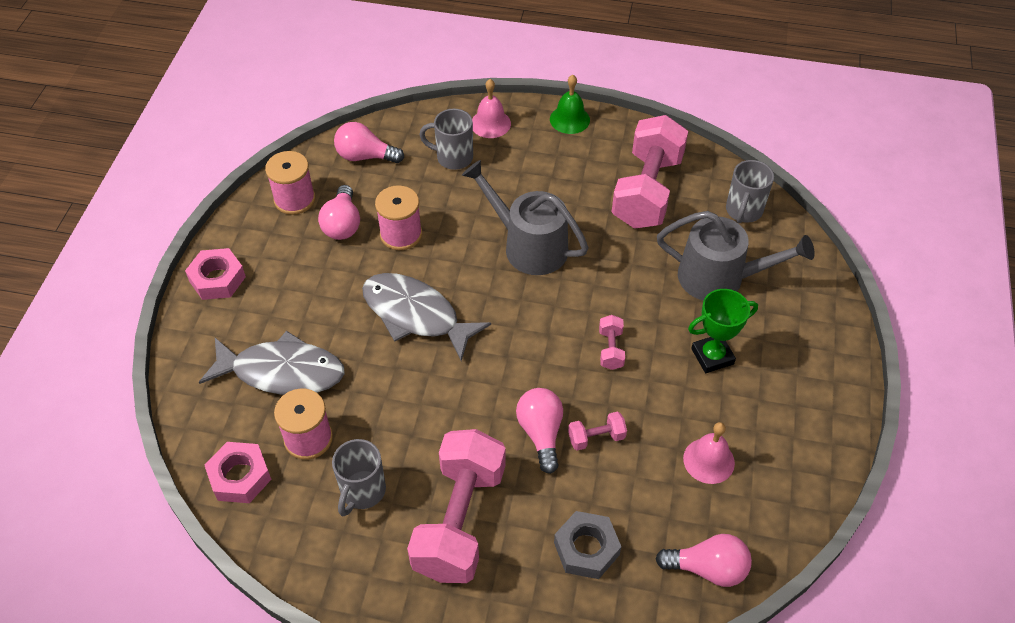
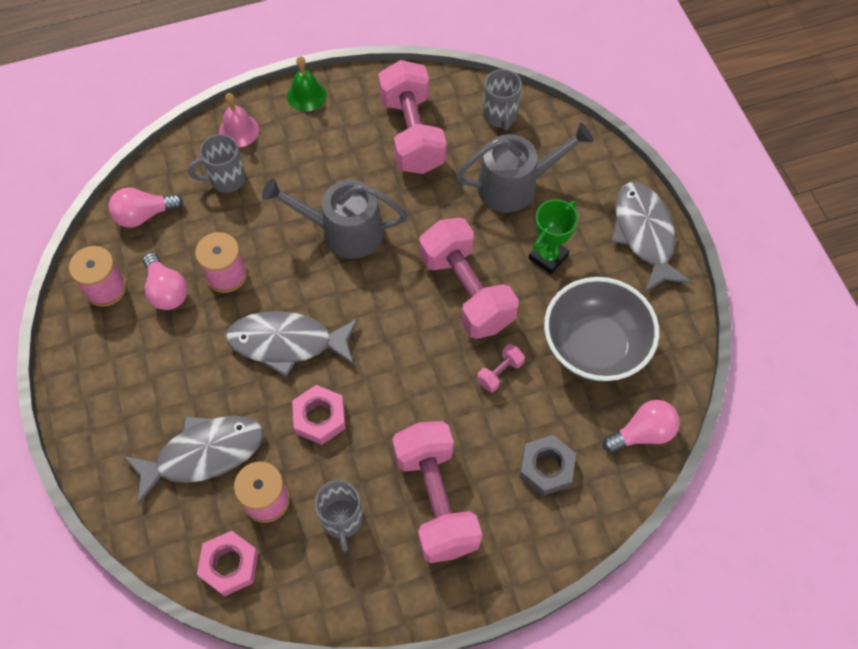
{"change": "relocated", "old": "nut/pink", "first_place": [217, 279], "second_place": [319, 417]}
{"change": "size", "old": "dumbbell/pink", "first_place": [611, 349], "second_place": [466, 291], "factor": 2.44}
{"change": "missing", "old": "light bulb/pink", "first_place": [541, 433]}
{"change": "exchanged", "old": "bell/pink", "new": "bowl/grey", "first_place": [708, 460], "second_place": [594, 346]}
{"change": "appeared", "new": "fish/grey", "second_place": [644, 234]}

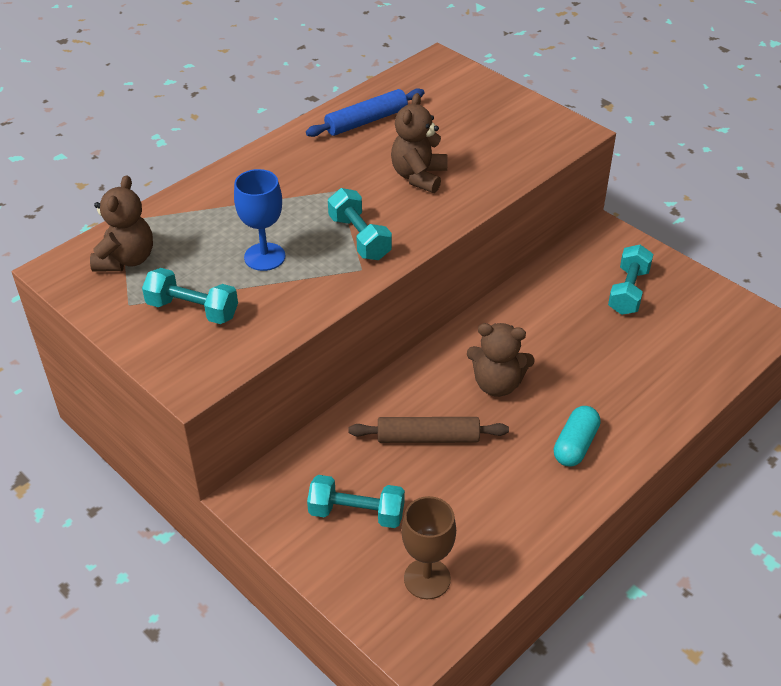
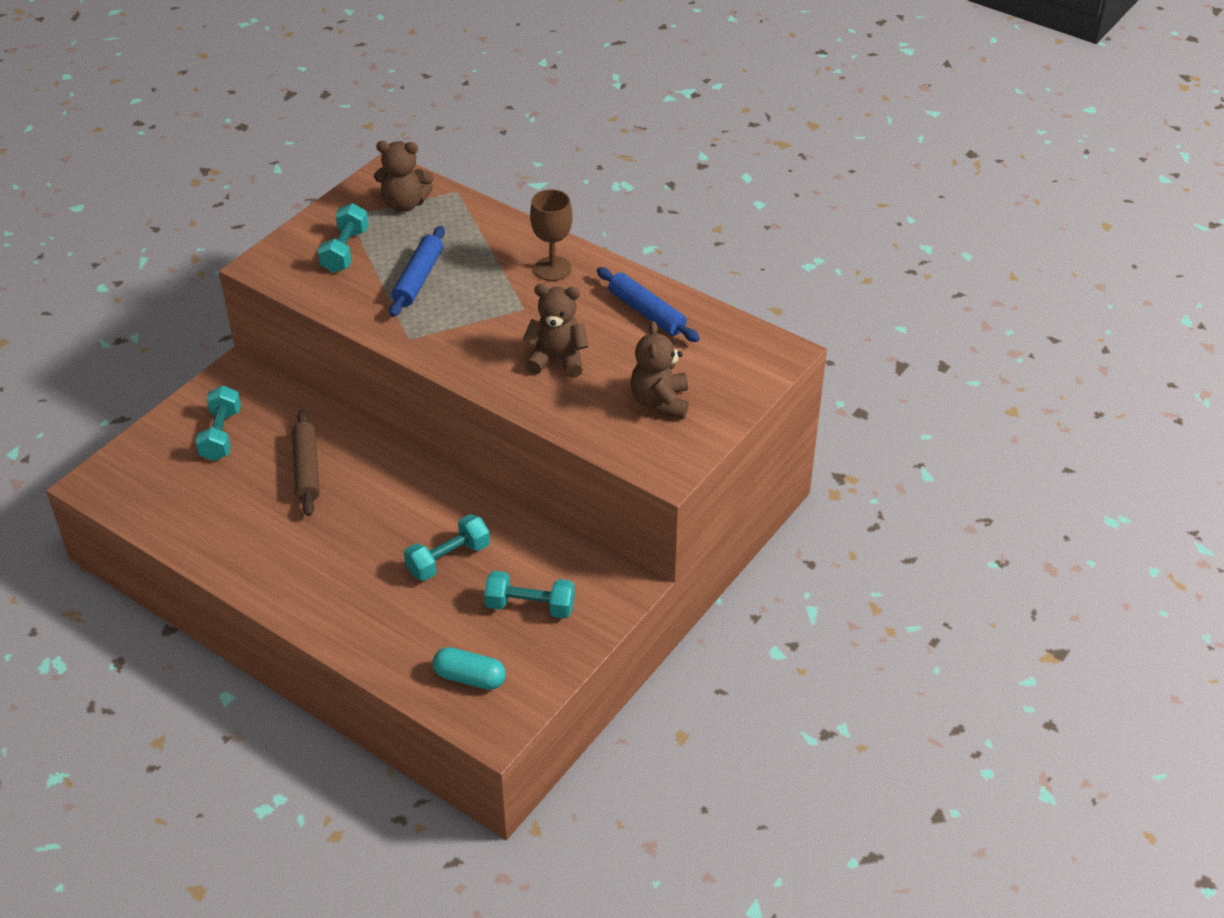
{"change": "exchanged", "old": "goblet/blue", "new": "rolling pin/blue", "first_place": [264, 257], "second_place": [418, 278]}
{"change": "relocated", "old": "dumbbell/turquoise", "first_place": [359, 238], "second_place": [448, 559]}
{"change": "relocated", "old": "teddy bear/brown", "first_place": [497, 384], "second_place": [660, 402]}
{"change": "relocated", "old": "capsule/turquoise", "first_place": [575, 445], "second_place": [470, 678]}
{"change": "relocated", "old": "goblet/brown", "first_place": [427, 578], "second_place": [552, 269]}

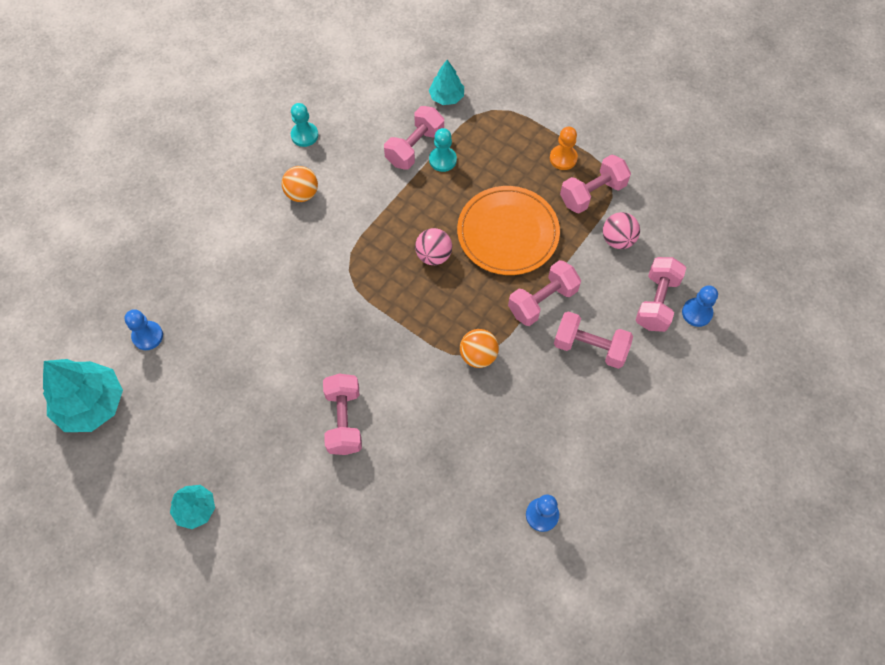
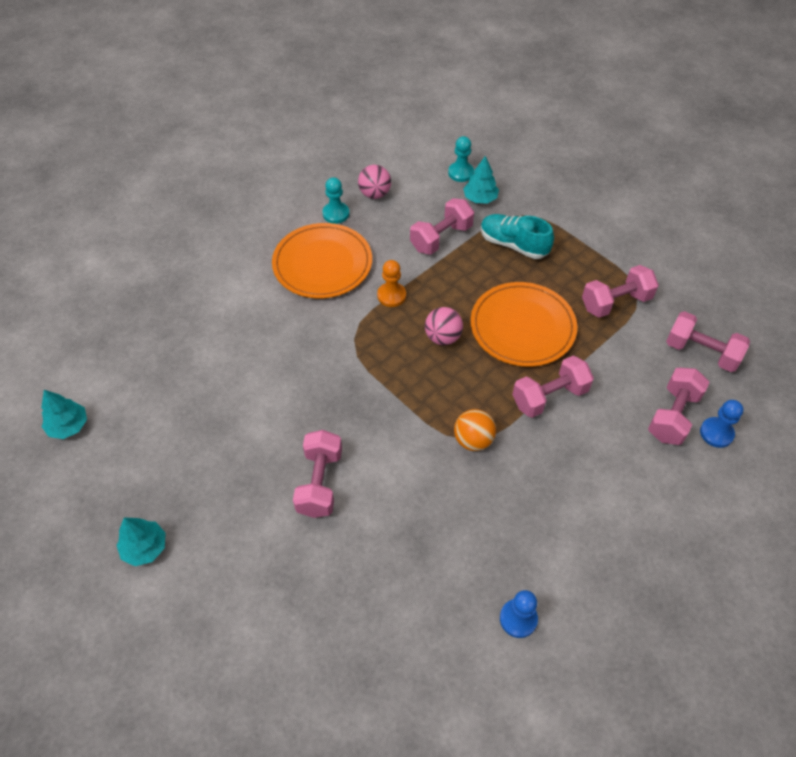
{"change": "relocated", "old": "pawn/orange", "first_place": [563, 158], "second_place": [391, 295]}
{"change": "relocated", "old": "pawn/turquoise", "first_place": [442, 160], "second_place": [460, 173]}
{"change": "exchanged", "old": "ball/orange", "new": "plate/orange", "first_place": [302, 193], "second_place": [322, 264]}
{"change": "relocated", "old": "ball/pink", "first_place": [618, 240], "second_place": [375, 194]}
{"change": "missing", "old": "pawn/blue", "first_place": [147, 336]}
{"change": "relocated", "old": "dumbbell/pink", "first_place": [590, 347], "second_place": [701, 352]}
{"change": "size", "old": "tree/turquoise", "first_place": [91, 404], "second_place": [68, 426], "factor": 0.57}
{"change": "appeared", "new": "shoe/turquoise", "second_place": [513, 245]}

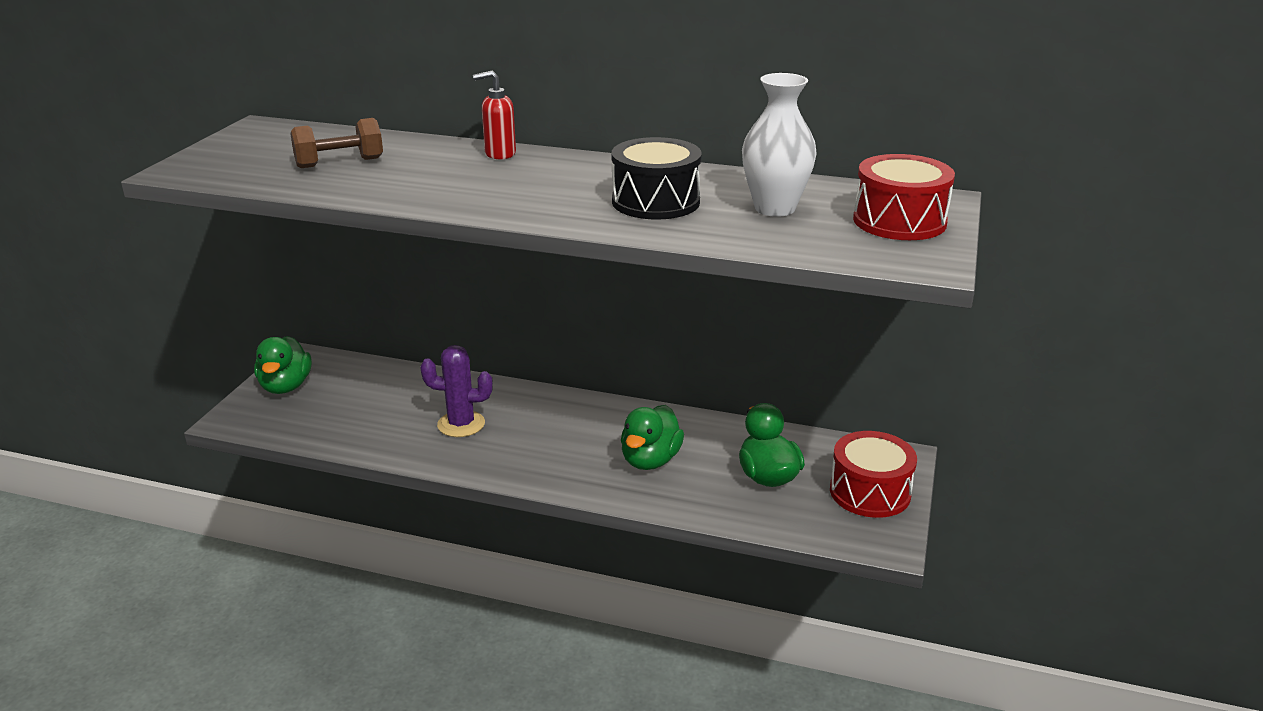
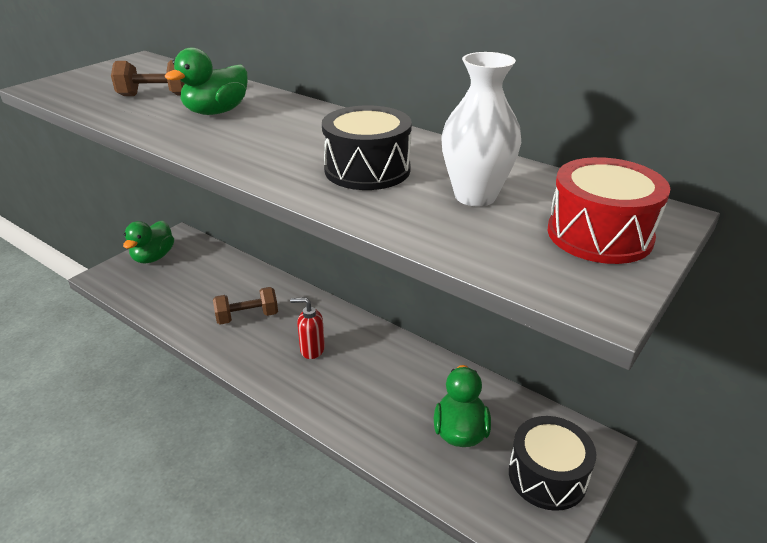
{"change": "relocated", "old": "soap dispenser/red", "first_place": [499, 154], "second_place": [312, 349]}
{"change": "exchanged", "old": "cactus/purple", "new": "dumbbell/brown", "first_place": [461, 424], "second_place": [247, 317]}
{"change": "relocated", "old": "duck/green", "first_place": [650, 460], "second_place": [216, 112]}
{"change": "colour", "old": "drum/red", "new": "drum/black", "first_place": [870, 492], "second_place": [547, 476]}

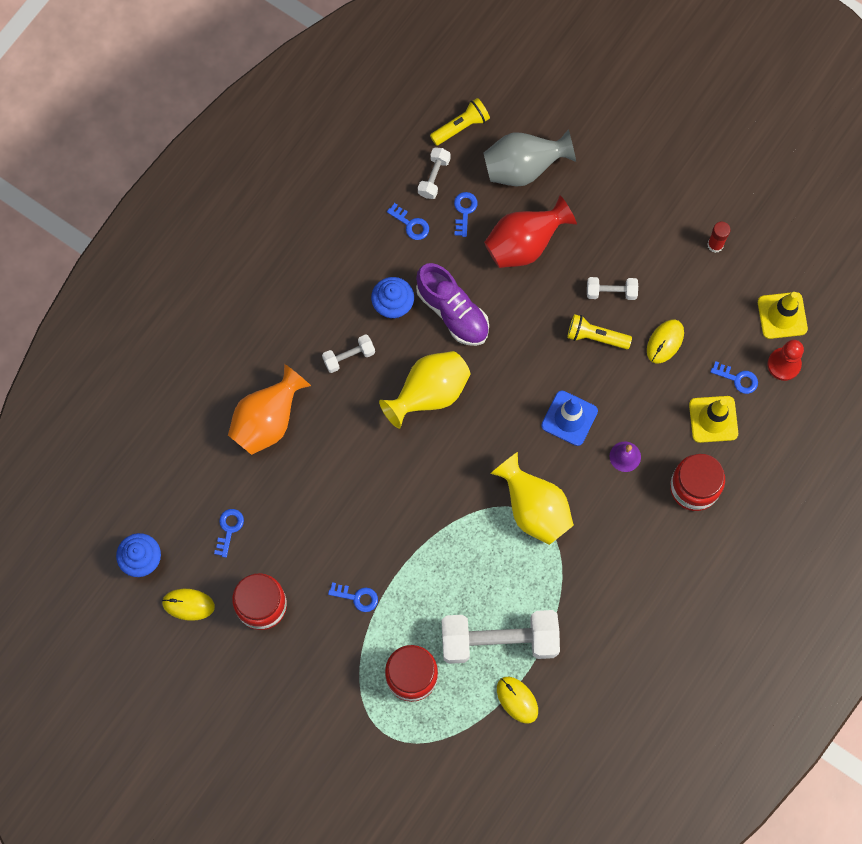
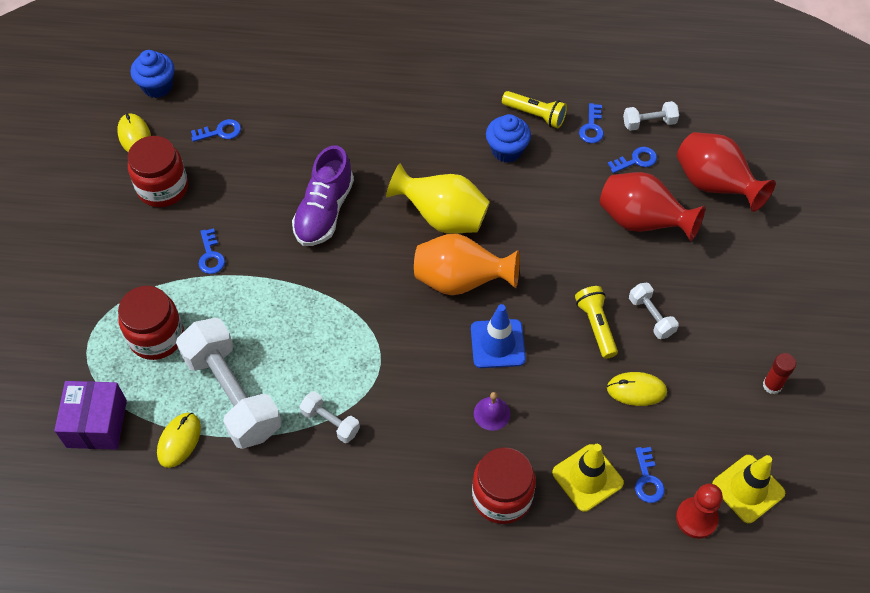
{"change": "relocated", "old": "flashlight/yellow", "first_place": [461, 126], "second_place": [535, 115]}
{"change": "colour", "old": "vase/grey", "new": "vase/red", "first_place": [523, 168], "second_place": [714, 185]}
{"change": "relocated", "old": "shoe/purple", "first_place": [452, 312], "second_place": [324, 211]}
{"change": "relocated", "old": "dumbbell/white", "first_place": [349, 357], "second_place": [330, 422]}
{"change": "relocated", "old": "vase/orange", "first_place": [268, 421], "second_place": [461, 281]}
{"change": "missing", "old": "vase/yellow", "first_place": [534, 508]}
{"change": "appeared", "new": "box/purple", "second_place": [97, 423]}

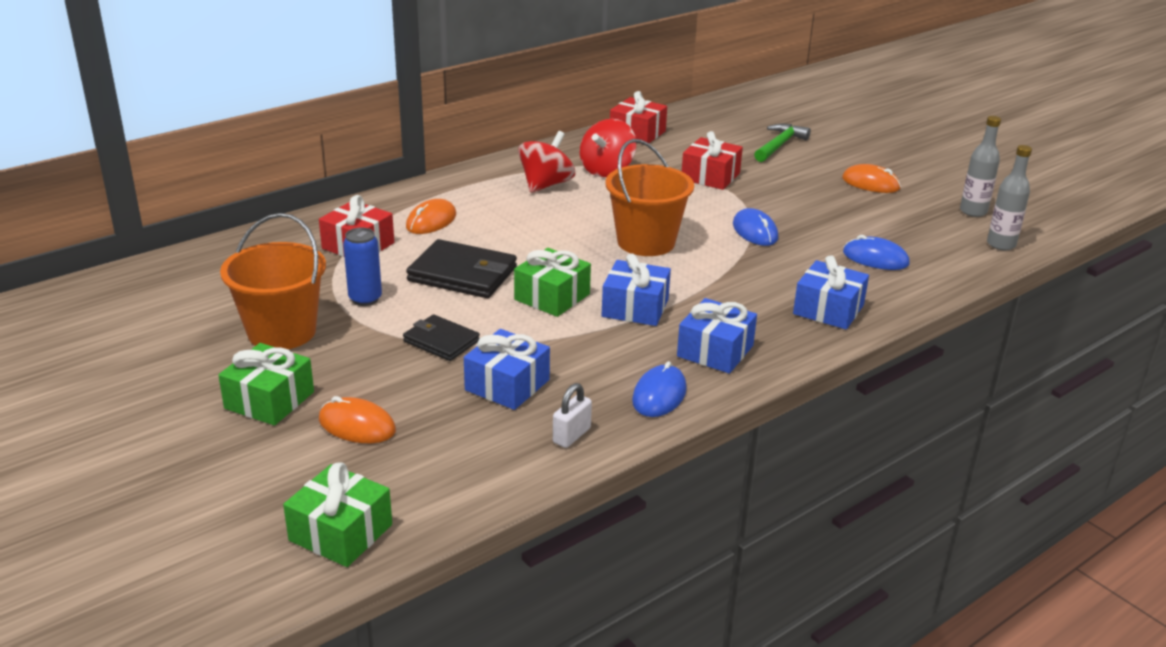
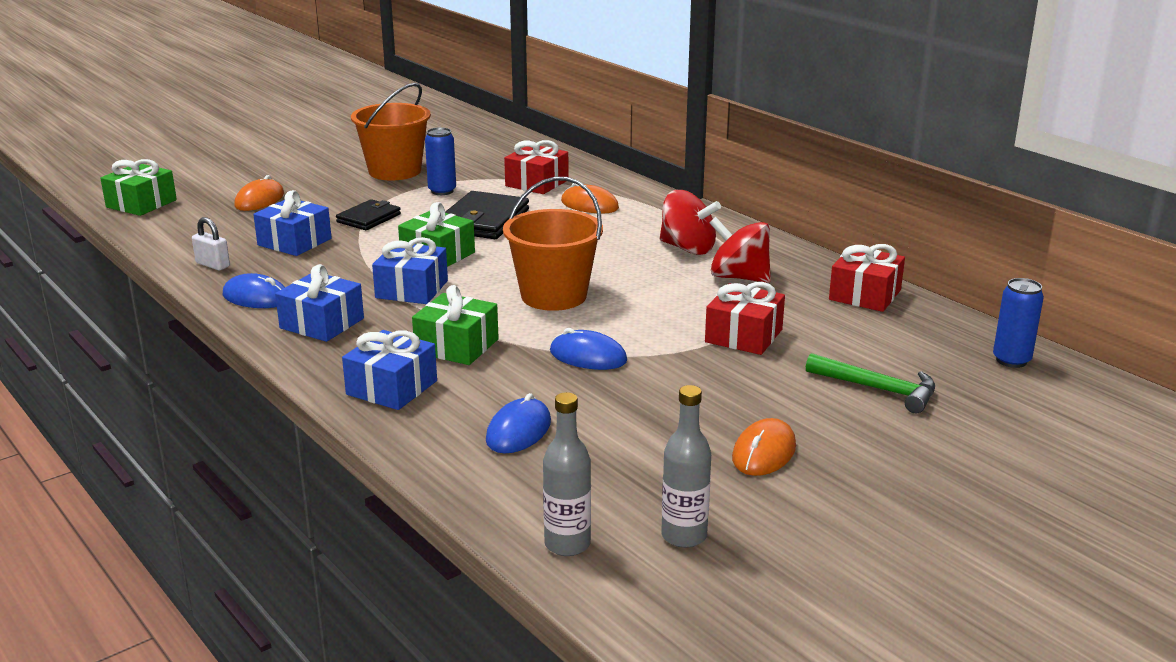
{"change": "spun", "old": "mouse/blue", "first_place": [755, 231], "second_place": [588, 356], "degrees": 45}
{"change": "relocated", "old": "gift/green", "first_place": [269, 400], "second_place": [456, 346]}
{"change": "appeared", "new": "can/blue", "second_place": [1011, 360]}

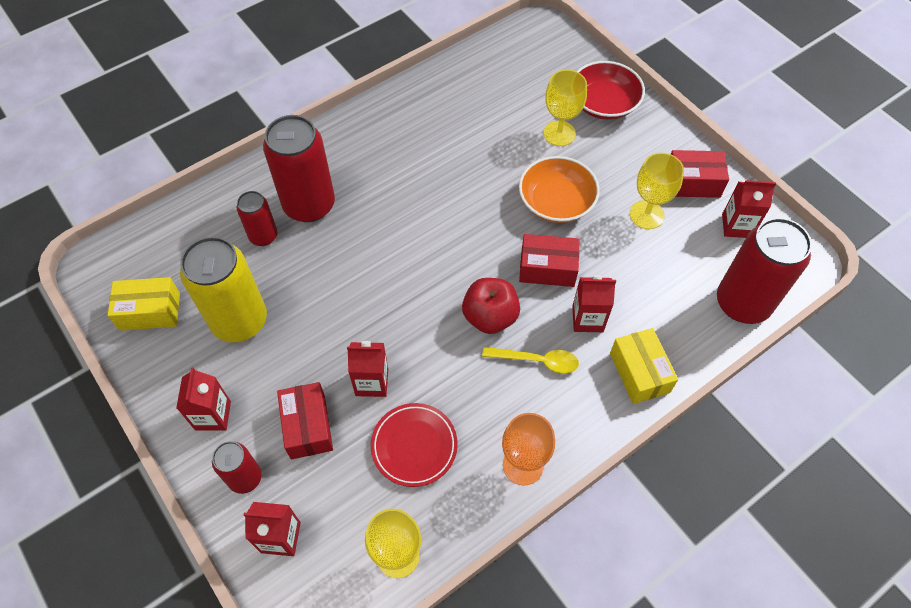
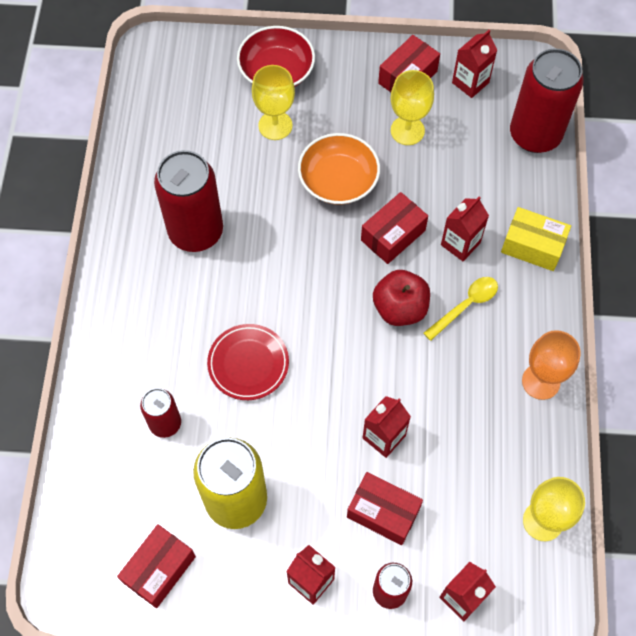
{"change": "relocated", "old": "can/red", "first_place": [309, 205], "second_place": [196, 231]}
{"change": "colour", "old": "box/yellow", "new": "box/red", "first_place": [150, 311], "second_place": [159, 569]}
{"change": "relocated", "old": "plate/red", "first_place": [414, 446], "second_place": [248, 364]}

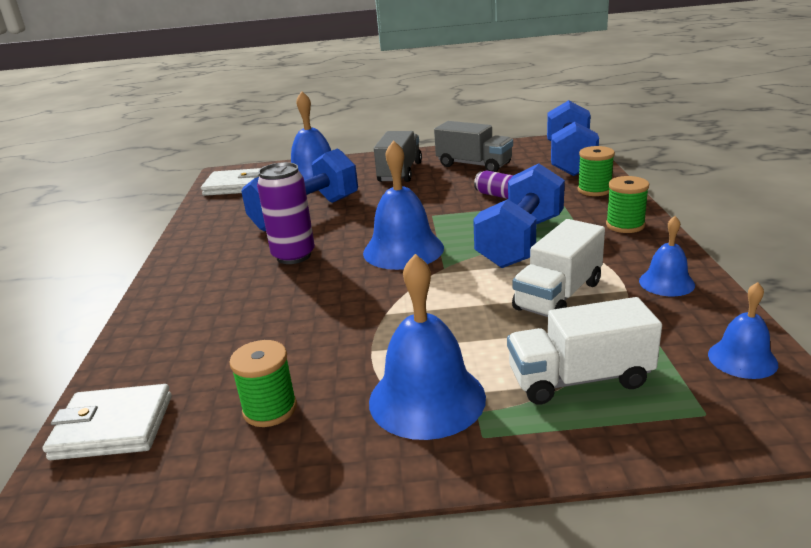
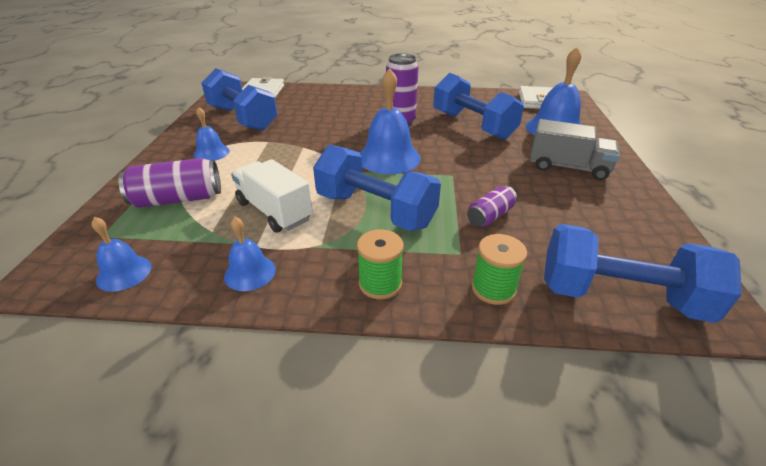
{"change": "missing", "old": "truck/grey", "first_place": [474, 165]}
{"change": "size", "old": "bell/blue", "first_place": [427, 398], "second_place": [211, 153], "factor": 0.56}
{"change": "exchanged", "old": "truck/white", "new": "can/purple", "first_place": [579, 379], "second_place": [178, 199]}
{"change": "exchanged", "old": "spool/green", "new": "dumbbell/blue", "first_place": [270, 409], "second_place": [243, 118]}

